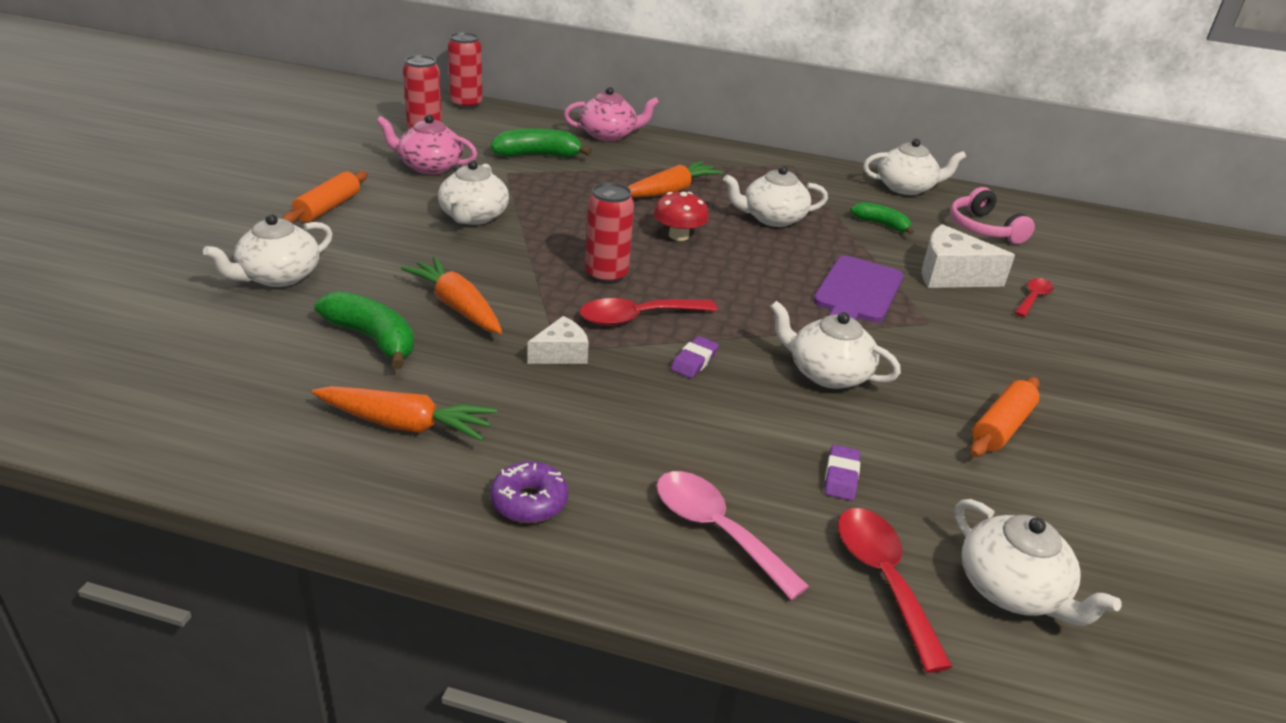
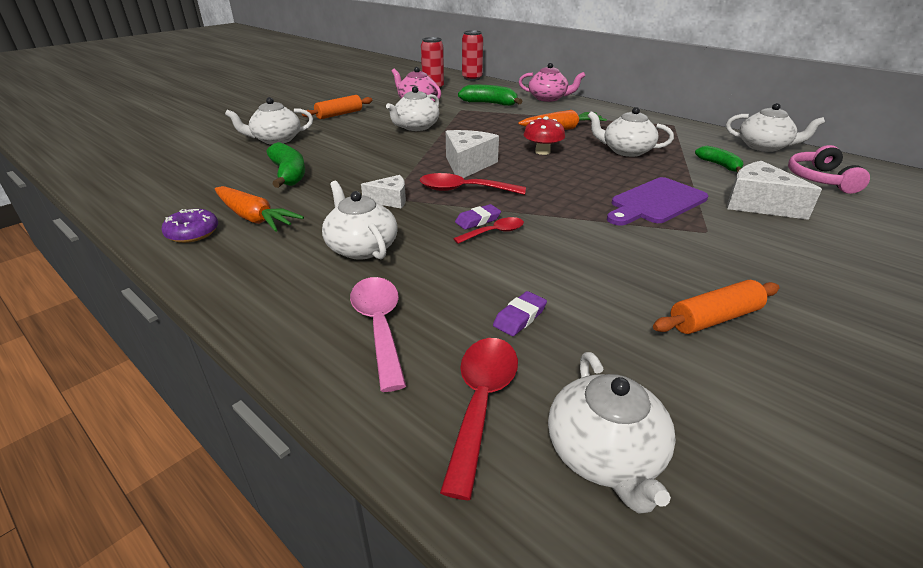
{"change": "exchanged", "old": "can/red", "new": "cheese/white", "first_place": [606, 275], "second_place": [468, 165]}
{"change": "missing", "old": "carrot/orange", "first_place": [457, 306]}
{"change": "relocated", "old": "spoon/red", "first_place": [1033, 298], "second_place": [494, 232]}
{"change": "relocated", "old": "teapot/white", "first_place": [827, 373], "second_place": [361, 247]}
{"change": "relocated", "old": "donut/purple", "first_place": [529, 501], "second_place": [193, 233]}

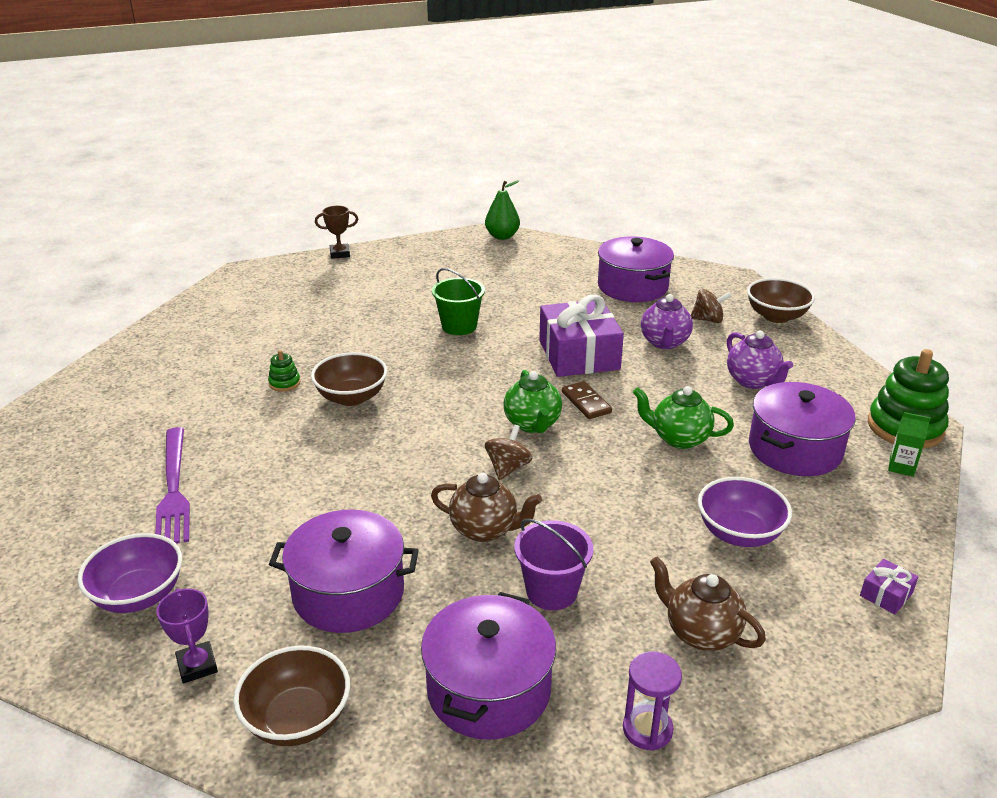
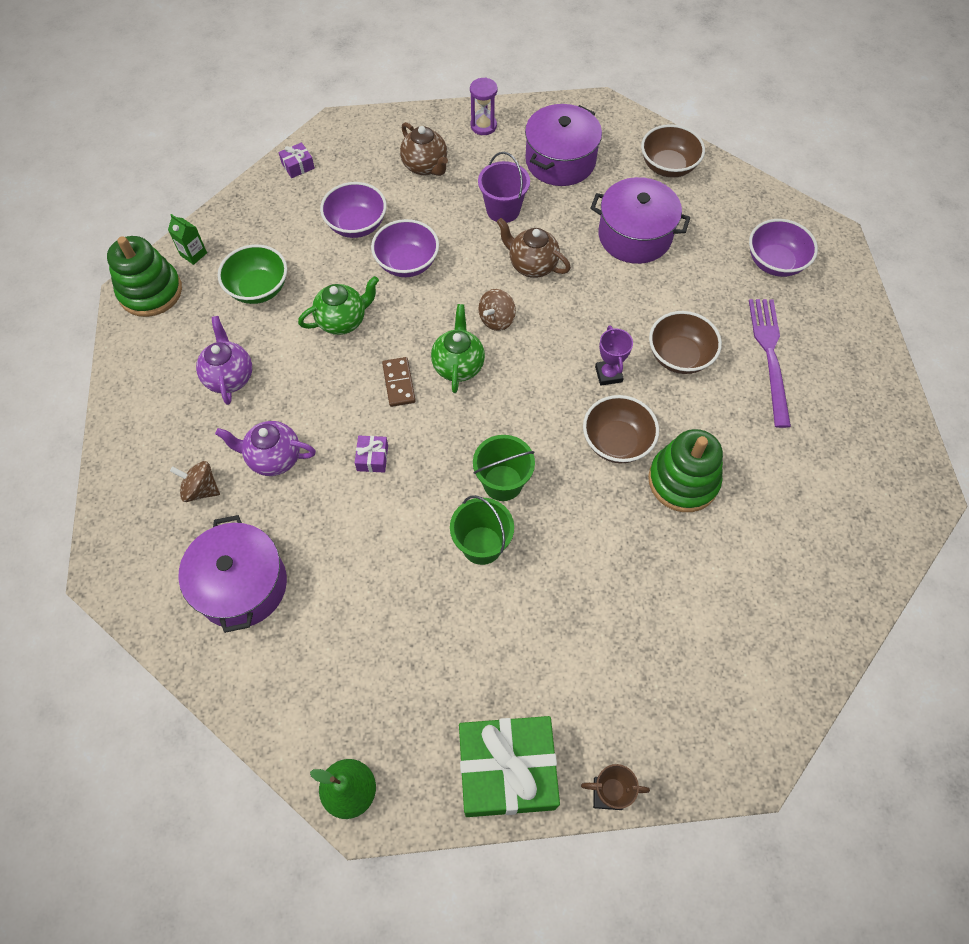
{"change": "relocated", "old": "bowl/brown", "first_place": [776, 316], "second_place": [679, 356]}
{"change": "spun", "old": "teapot/purple", "first_place": [664, 342], "second_place": [274, 458], "degrees": -105}
{"change": "size", "old": "gift/purple", "first_place": [579, 355], "second_place": [372, 458], "factor": 0.41}
{"change": "size", "old": "stacking toy/green", "first_place": [284, 383], "second_place": [683, 481], "factor": 2.2}
{"change": "exchanged", "old": "pot/purple", "new": "bowl/green", "first_place": [795, 449], "second_place": [258, 289]}
{"change": "spun", "old": "teapot/green", "first_place": [679, 438], "second_place": [343, 321], "degrees": -60}
{"change": "relocated", "old": "trophy/purple", "first_place": [197, 666], "second_place": [608, 374]}
{"change": "appeared", "new": "bowl/purple", "second_place": [407, 263]}
{"change": "appeared", "new": "bucket/green", "second_place": [502, 483]}
{"change": "appeared", "new": "gift/green", "second_place": [507, 770]}

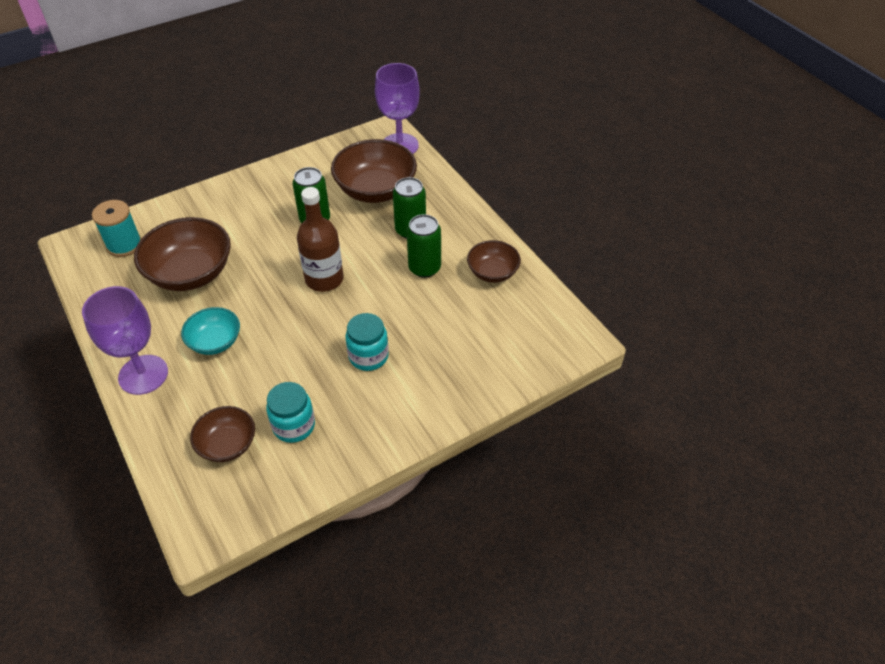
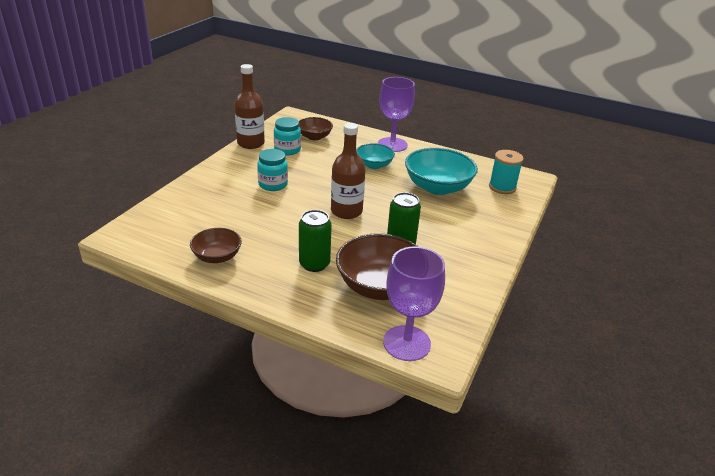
{"change": "missing", "old": "can/green", "first_place": [424, 268]}
{"change": "colour", "old": "bowl/brown", "new": "bowl/turquoise", "first_place": [190, 273], "second_place": [437, 187]}
{"change": "appeared", "new": "bottle/brown", "second_place": [251, 143]}

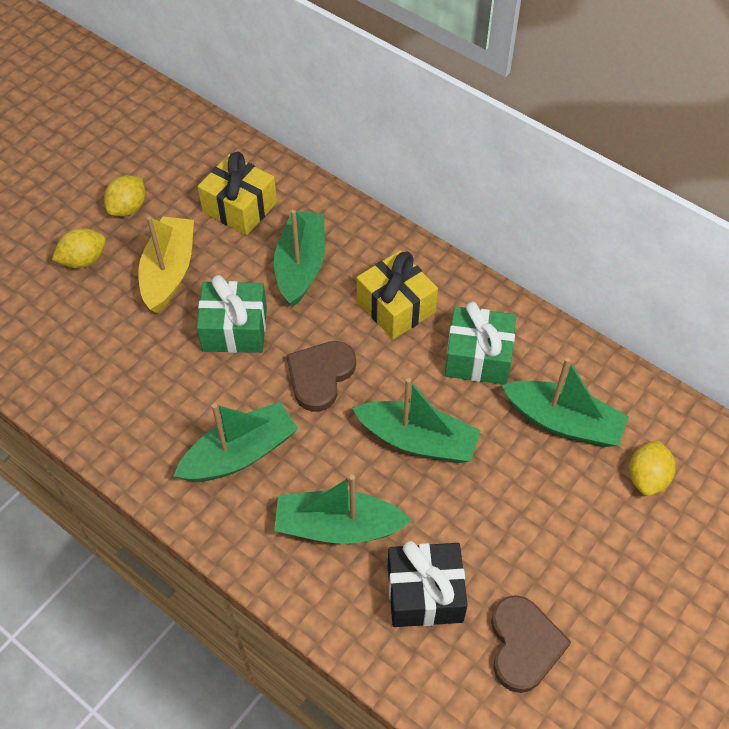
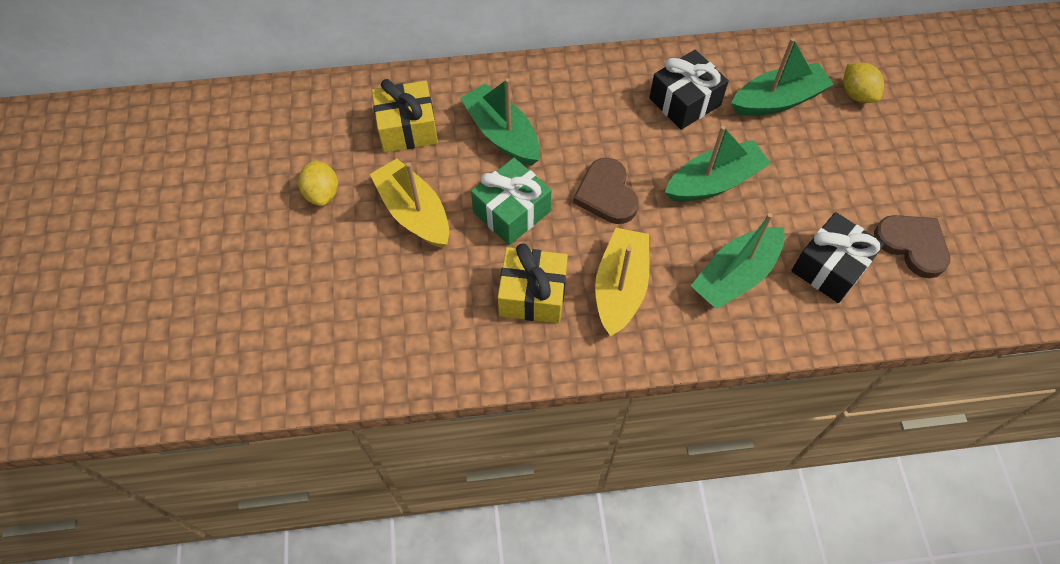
{"change": "missing", "old": "lemon/yellow", "first_place": [83, 260]}
{"change": "relocated", "old": "gift/yellow", "first_place": [396, 307], "second_place": [532, 295]}
{"change": "colour", "old": "gift/green", "new": "gift/black", "first_place": [478, 357], "second_place": [685, 102]}
{"change": "colour", "old": "boat/green", "new": "boat/yellow", "first_place": [240, 454], "second_place": [620, 287]}

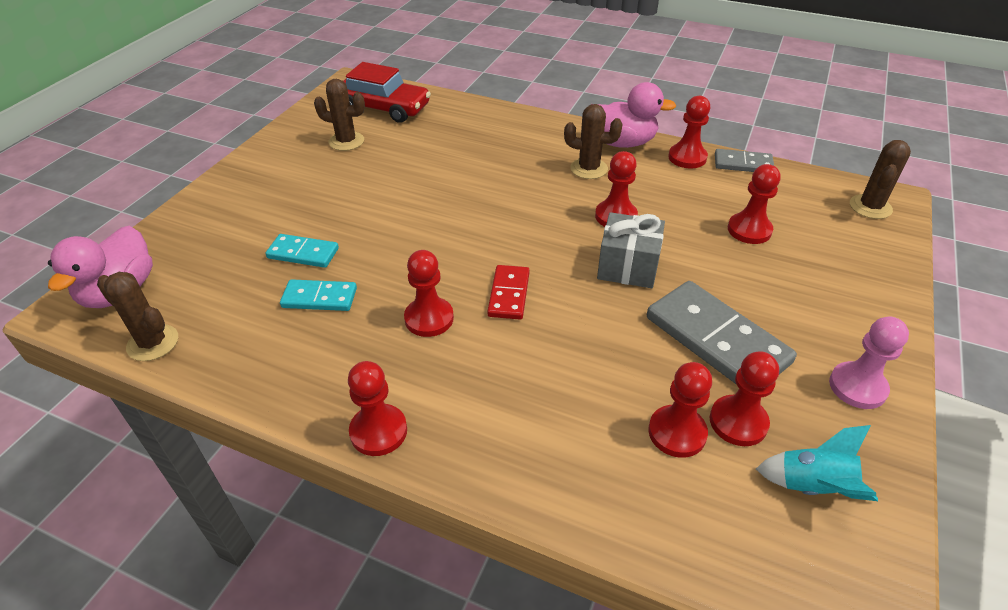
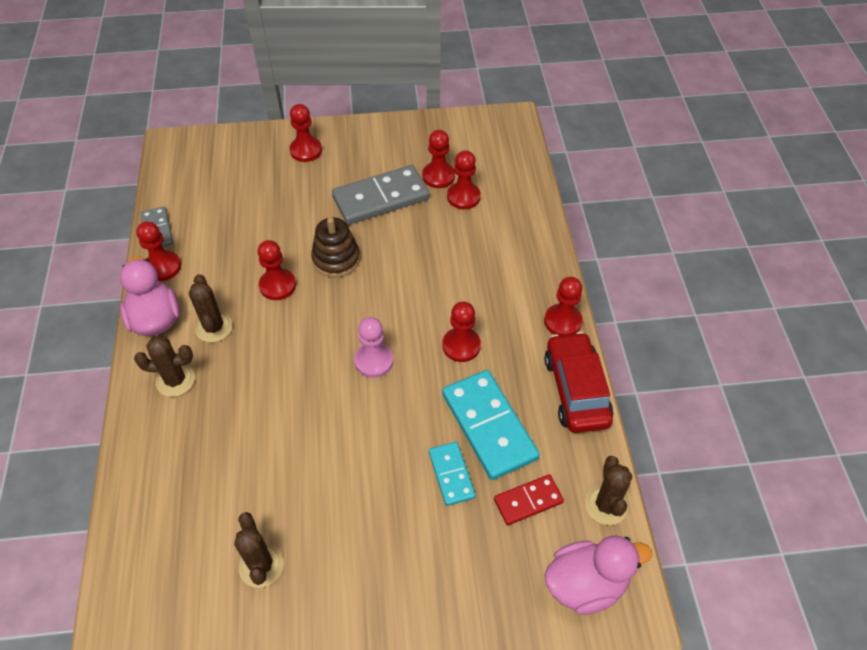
{"change": "relocated", "old": "car/red", "first_place": [384, 108], "second_place": [576, 390]}
{"change": "relocated", "old": "cactus/brown", "first_place": [870, 207], "second_place": [175, 380]}
{"change": "relocated", "old": "pawn/red", "first_place": [749, 230], "second_place": [306, 150]}
{"change": "exchanged", "old": "gift/grey", "new": "stacking toy/brown", "first_place": [628, 267], "second_place": [336, 259]}
{"change": "relocated", "old": "domino/red", "first_place": [508, 294], "second_place": [528, 501]}
{"change": "size", "old": "domino/turquoise", "first_place": [319, 298], "second_place": [489, 426], "factor": 1.82}
{"change": "spun", "old": "domino/grey", "first_place": [716, 340], "second_place": [381, 198], "degrees": 45}
{"change": "relocated", "old": "pawn/pink", "first_place": [857, 387], "second_place": [374, 361]}
{"change": "missing", "old": "rocket/turquoise", "first_place": [813, 486]}

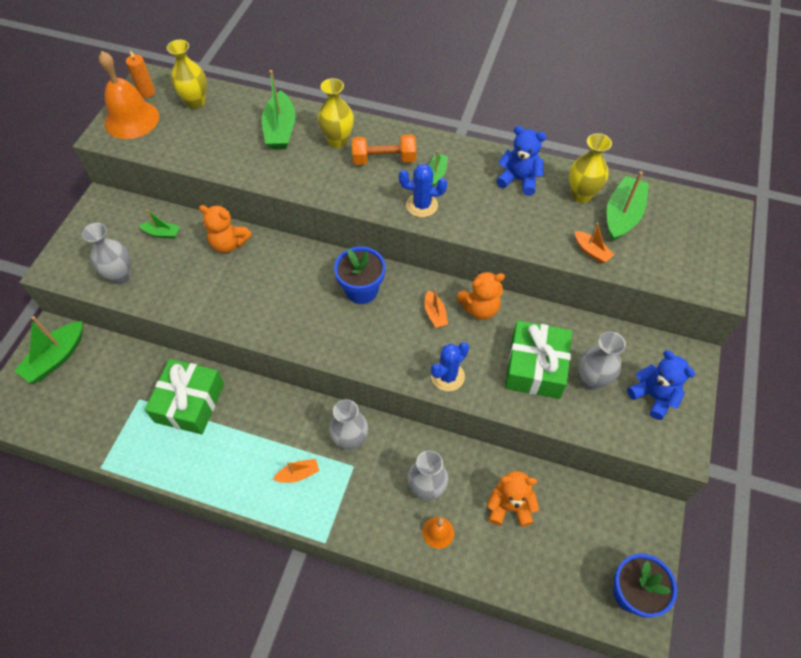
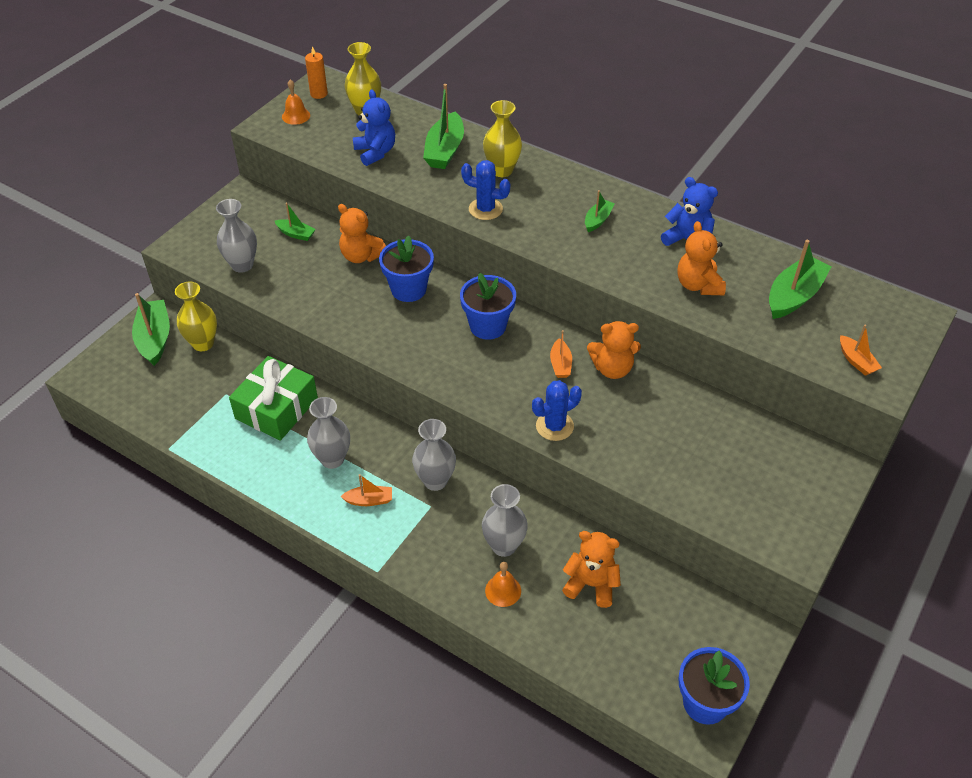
{"change": "size", "old": "bell/orange", "first_place": [131, 119], "second_place": [296, 116], "factor": 0.49}
{"change": "relocated", "old": "vase/yellow", "first_place": [581, 195], "second_place": [203, 343]}
{"change": "missing", "old": "dumbbell/orange", "first_place": [384, 159]}
{"change": "relocated", "old": "cactus/blue", "first_place": [422, 205], "second_place": [485, 209]}
{"change": "relocated", "old": "boat/orange", "first_place": [591, 251], "second_place": [856, 361]}
{"change": "spun", "old": "boat/green", "first_place": [56, 358], "second_place": [154, 338], "degrees": 120}
{"change": "missing", "old": "gift/green", "first_place": [535, 367]}
{"change": "relocated", "old": "vase/grey", "first_place": [591, 380], "second_place": [332, 459]}
{"change": "relocated", "old": "teddy bear/blue", "first_place": [653, 396], "second_place": [375, 152]}
{"change": "appeared", "new": "teddy bear/orange", "second_place": [698, 285]}
{"change": "appeared", "new": "flower pot/blue", "second_place": [408, 289]}

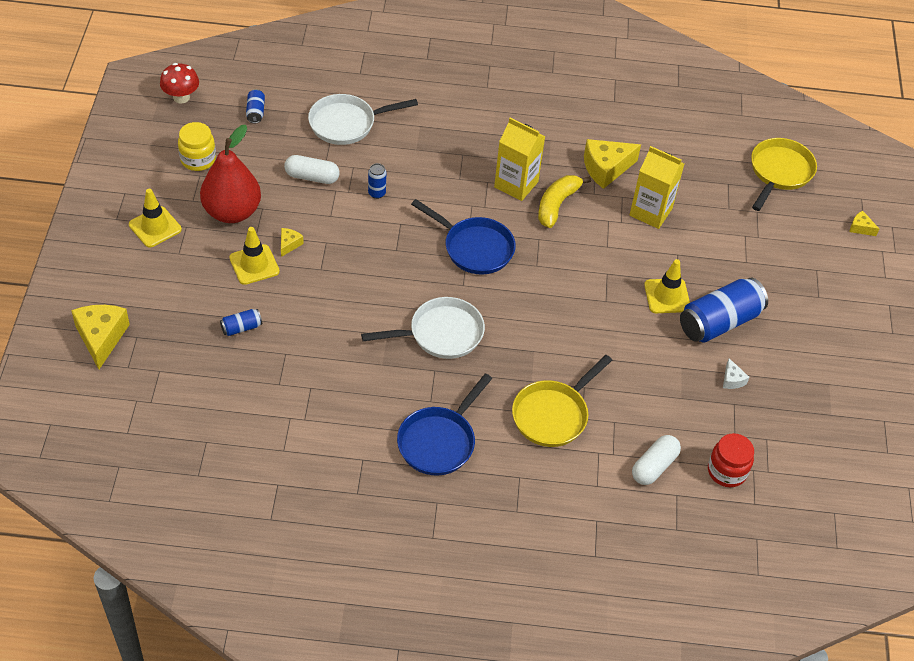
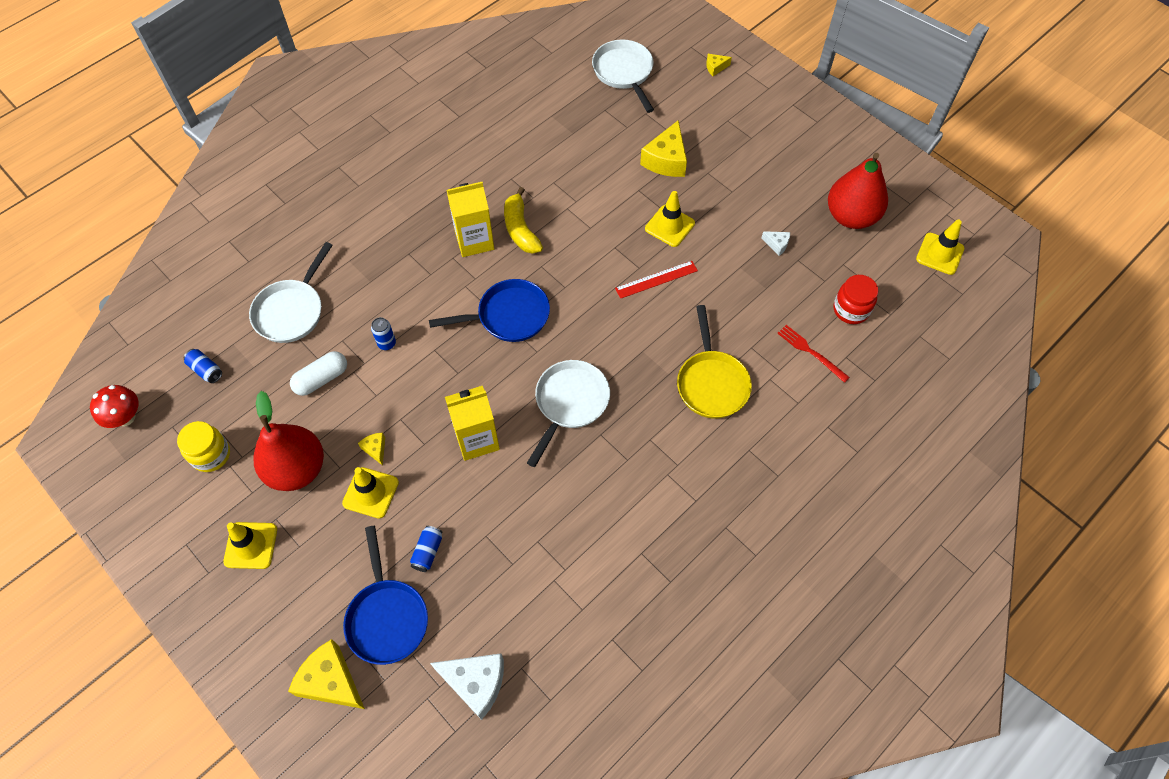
{"change": "colour", "old": "pan/yellow", "new": "pan/white", "first_place": [779, 172], "second_place": [624, 73]}
{"change": "relocated", "old": "cheese/yellow", "first_place": [606, 169], "second_place": [666, 160]}
{"change": "relocated", "old": "carton/yellow", "first_place": [650, 212], "second_place": [477, 439]}
{"change": "missing", "old": "can/blue", "first_place": [719, 322]}
{"change": "relocated", "old": "pan/blue", "first_place": [439, 441], "second_place": [387, 617]}
{"change": "exchanged", "old": "capsule/white", "new": "fork/red", "first_place": [654, 466], "second_place": [810, 352]}
{"change": "appeared", "new": "pear/red", "second_place": [851, 216]}
{"change": "appeared", "new": "traffic cone/yellow", "second_place": [939, 254]}
{"change": "appeared", "new": "ruler/red", "second_place": [656, 279]}
{"change": "appeared", "new": "cheese/white", "second_place": [476, 683]}

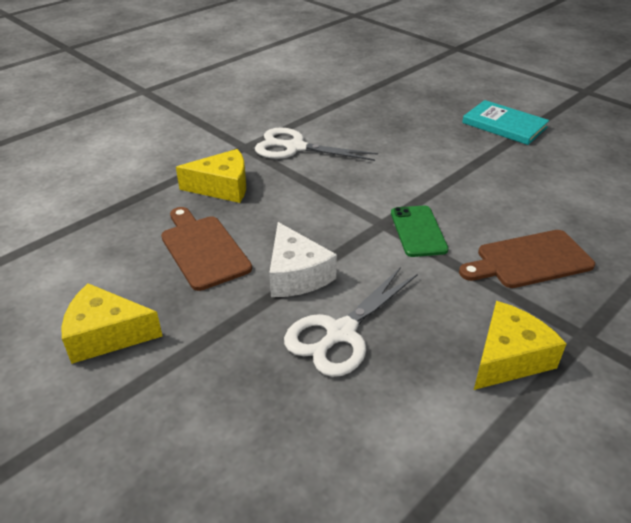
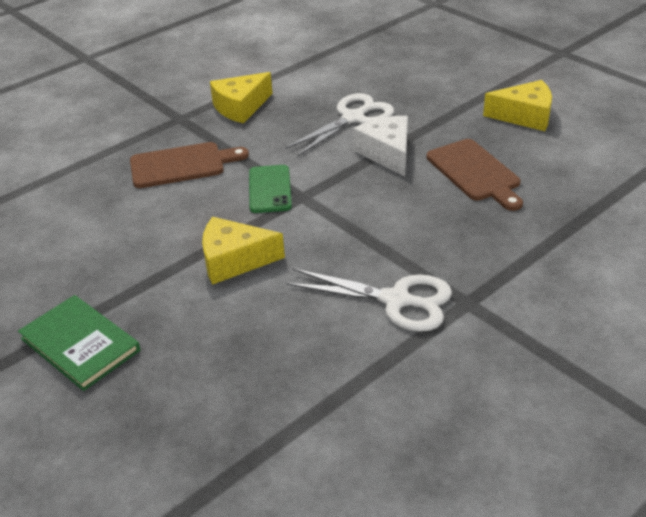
{"change": "colour", "old": "book/turquoise", "new": "book/green", "first_place": [504, 125], "second_place": [80, 344]}
{"change": "relocated", "old": "cheese/yellow", "first_place": [222, 187], "second_place": [234, 260]}

